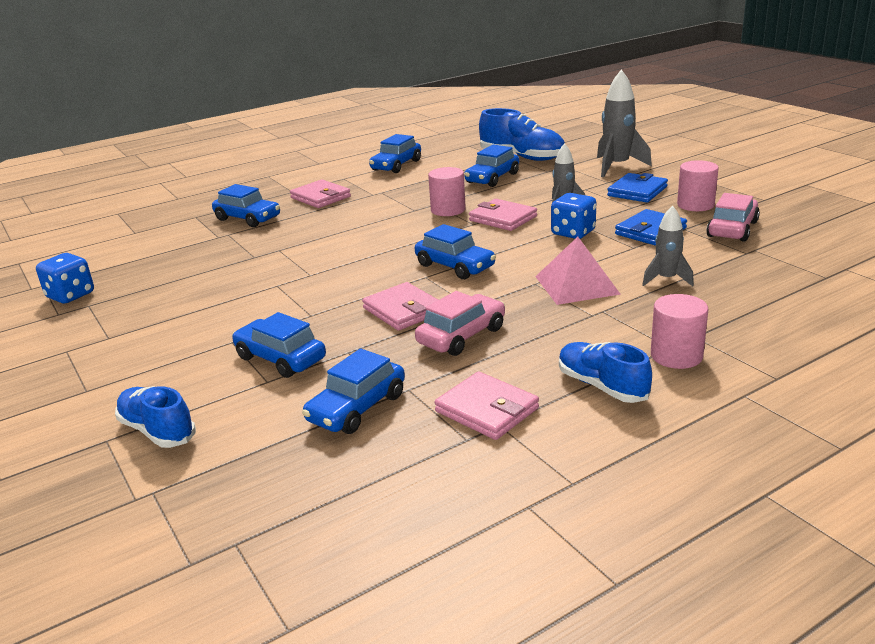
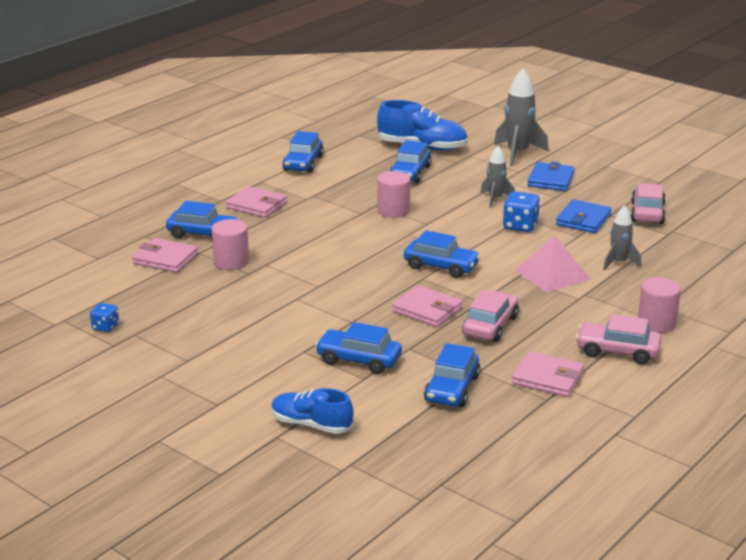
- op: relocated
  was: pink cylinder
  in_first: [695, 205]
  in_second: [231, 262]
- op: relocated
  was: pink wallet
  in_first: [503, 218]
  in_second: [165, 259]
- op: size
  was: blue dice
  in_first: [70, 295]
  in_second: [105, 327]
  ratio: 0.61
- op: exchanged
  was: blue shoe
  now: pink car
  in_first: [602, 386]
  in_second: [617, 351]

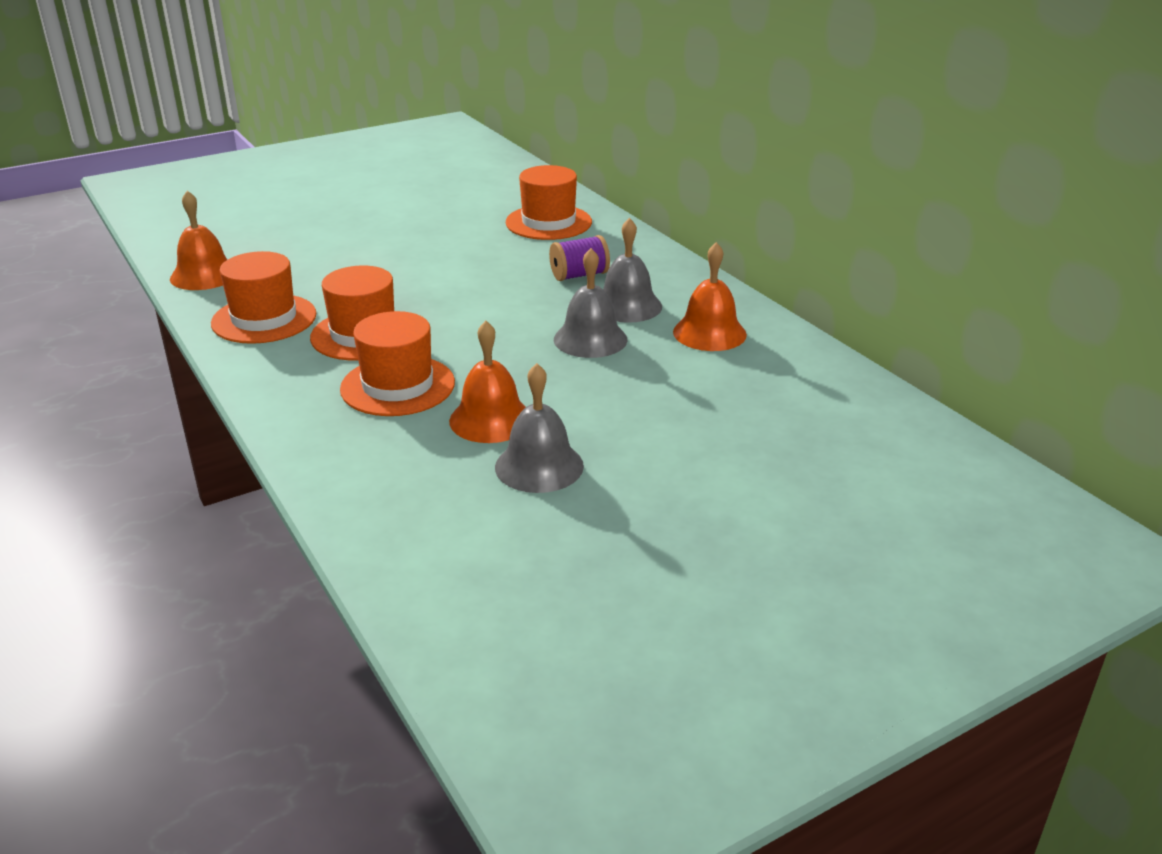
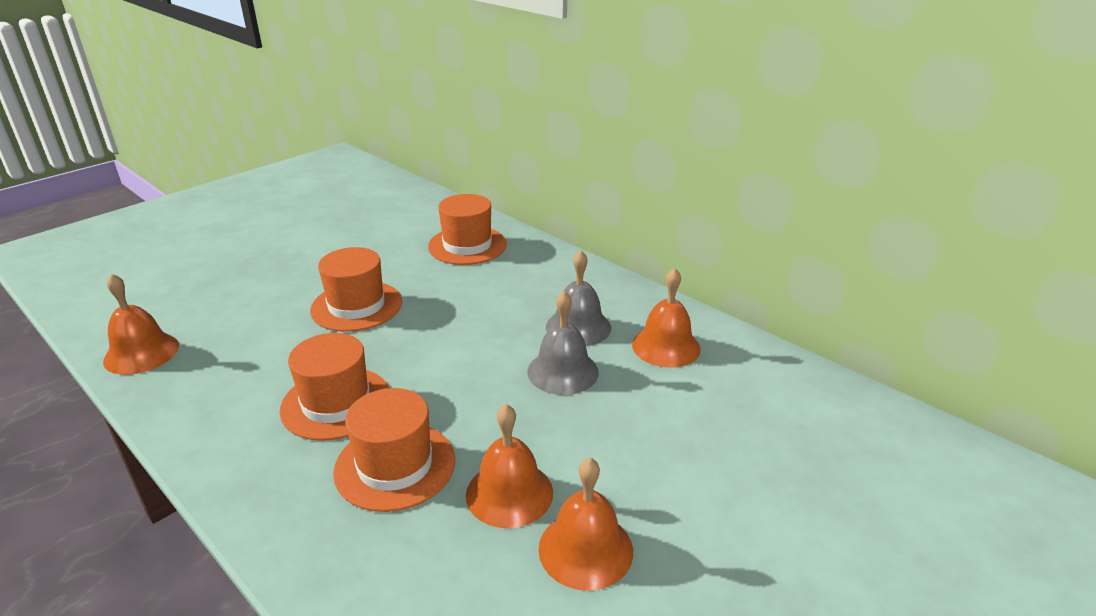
- op: missing
  was: purple spool
  in_first: [579, 275]
- op: relocated
  was: orange hat
  in_first: [264, 319]
  in_second: [356, 306]
- op: colour
  was: grey bell
  now: orange bell
  in_first: [539, 466]
  in_second: [585, 549]

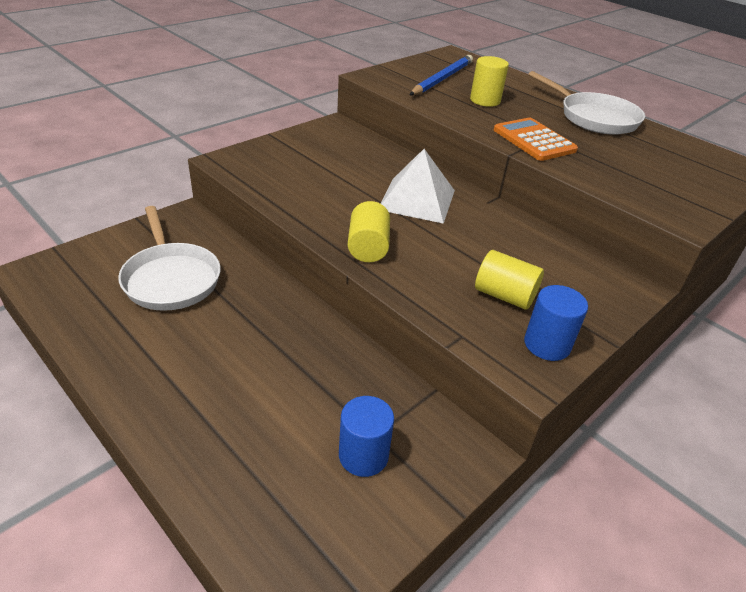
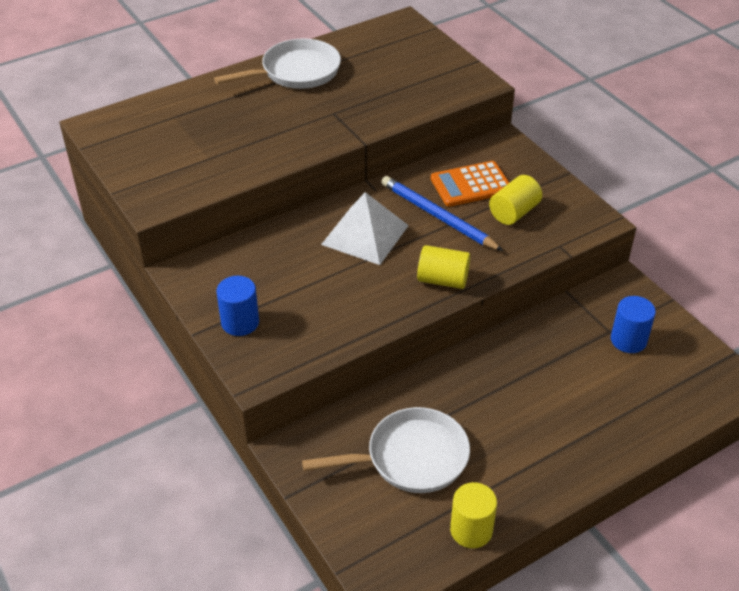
- op: relocated
  was: blue pencil
  in_first: [442, 79]
  in_second: [437, 216]
- op: relocated
  was: yellow cylinder
  in_first: [485, 100]
  in_second: [471, 530]
- op: relocated
  was: orange calculator
  in_first: [534, 140]
  in_second: [471, 185]
- op: relocated
  was: blue cylinder
  in_first: [547, 344]
  in_second: [240, 322]

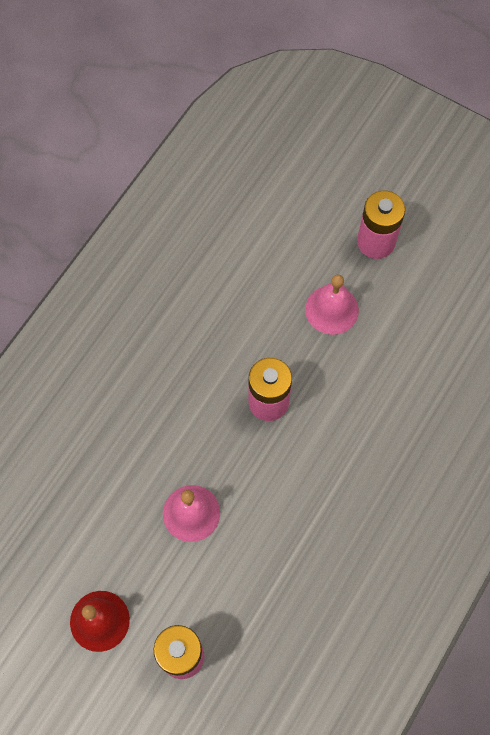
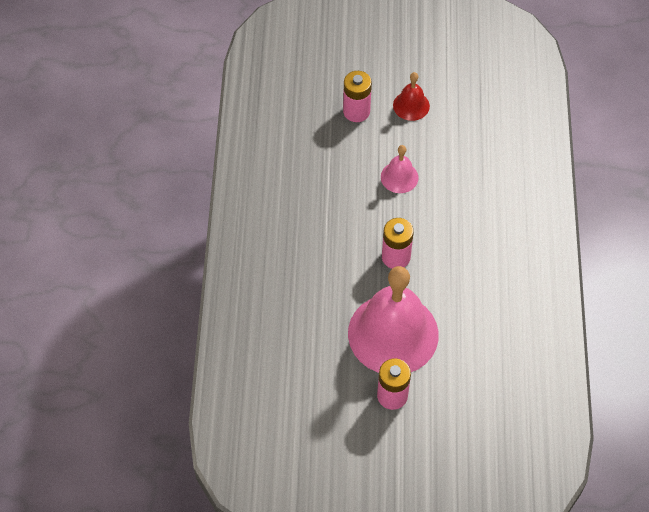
- op: size
  was: pink bell
  in_first: [332, 309]
  in_second: [393, 333]
  ratio: 2.23

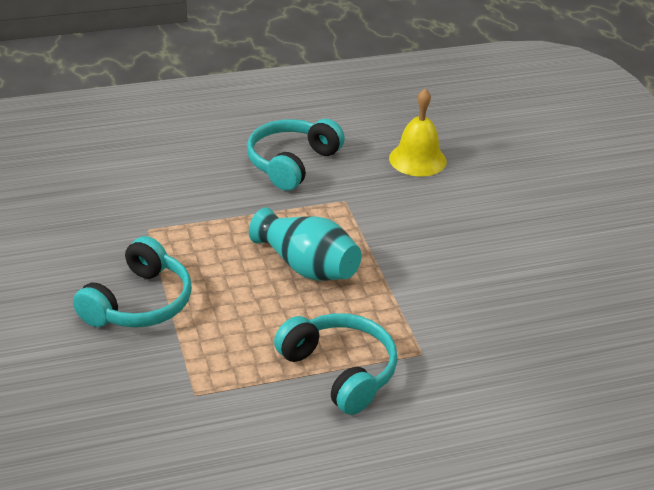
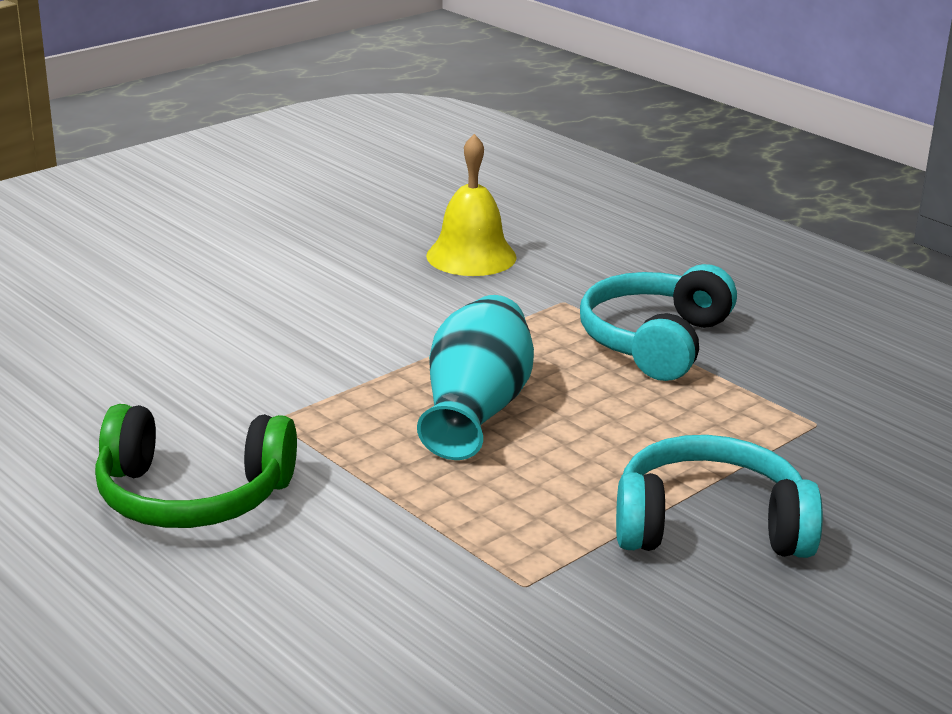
- op: relocated
  was: yellow bell
  in_first: [417, 159]
  in_second: [471, 256]
- op: colour
  was: turquoise headphones
  now: green headphones
  in_first: [291, 163]
  in_second: [192, 496]

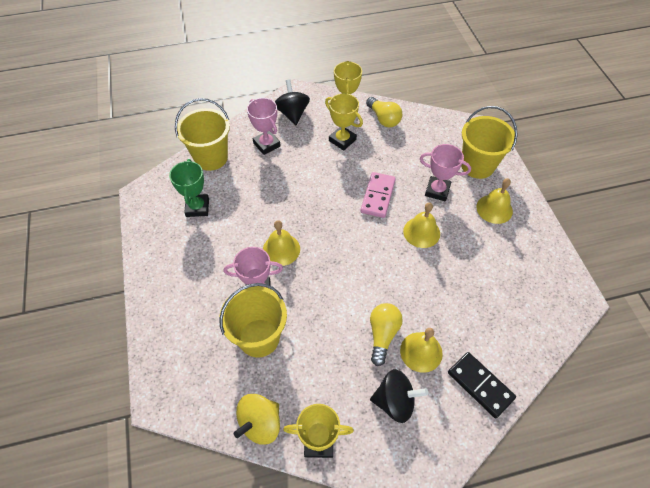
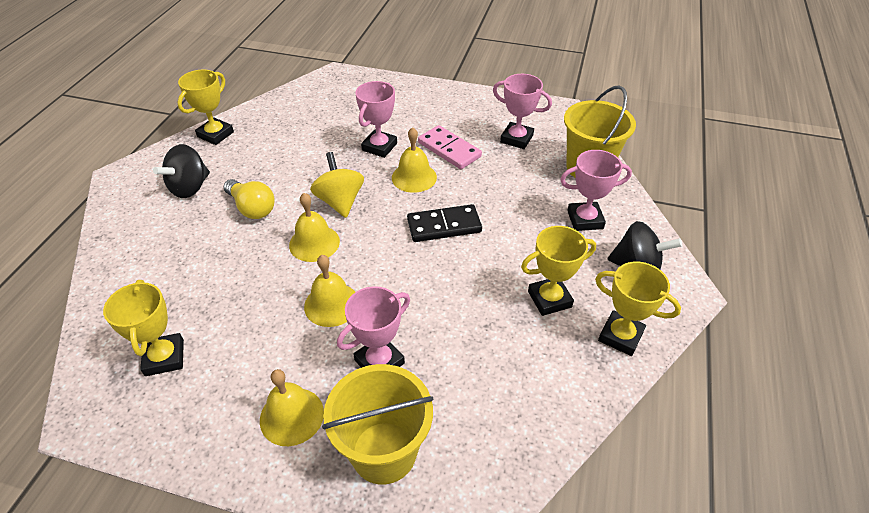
- op: missing
  was: yellow light bulb
  in_first: [383, 119]
- op: colour
  was: green trophy
  now: pink trophy
  in_first: [197, 207]
  in_second: [516, 139]
- op: relocated
  was: pink domino
  in_first: [377, 196]
  in_second: [449, 149]
- op: missing
  was: yellow bucket
  in_first: [259, 338]
- op: relocated
  was: yellow bell
  in_first: [421, 352]
  in_second: [314, 243]
- op: relocated
  was: black domino
  in_first: [480, 385]
  in_second: [444, 226]
- op: relocated
  was: yellow spinning top
  in_first: [260, 424]
  in_second: [340, 201]
- op: appeared
  now: yellow trophy
  in_second: [164, 357]

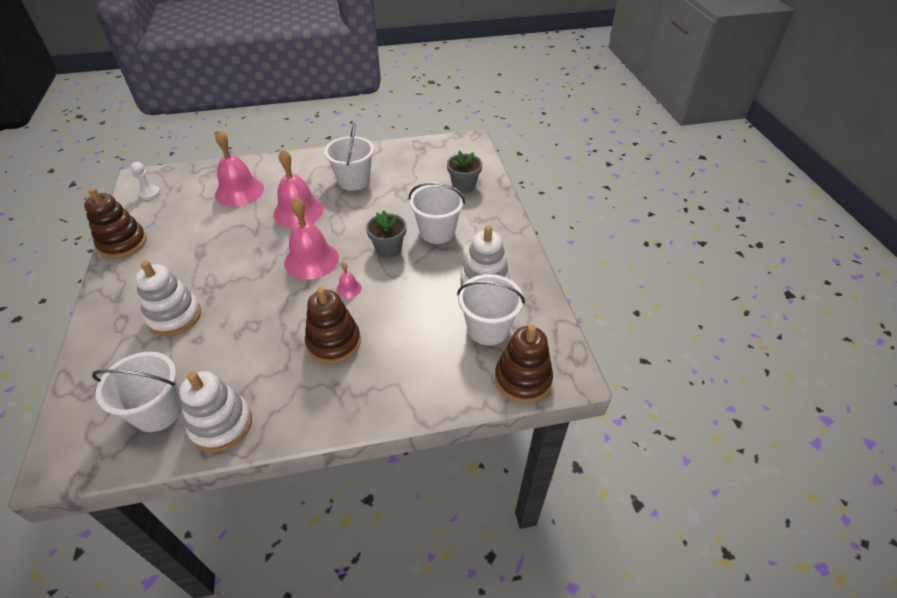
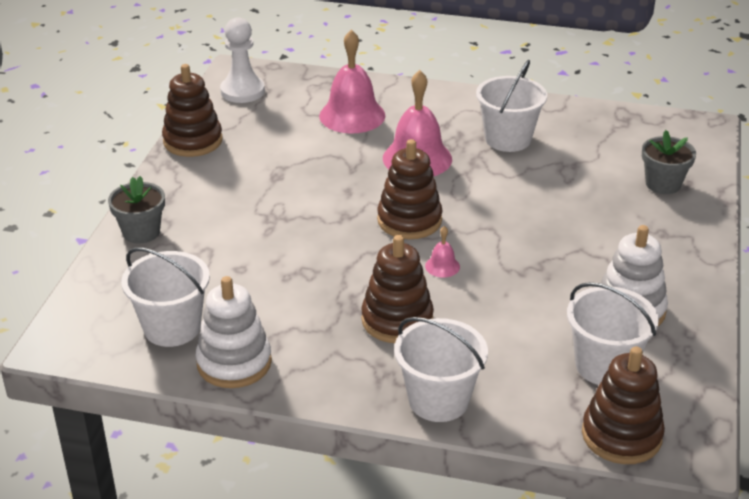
- op: size
  was: white pawn
  in_first: [149, 193]
  in_second: [242, 91]
  ratio: 1.65
- op: relocated
  was: white bucket
  in_first: [437, 232]
  in_second: [438, 400]
- op: exchanged
  was: pink bell
  now: brown stacking toy
  in_first: [311, 260]
  in_second: [409, 220]
- op: relocated
  was: grey flower pot
  in_first: [388, 249]
  in_second: [141, 232]
- op: missing
  was: white stacking toy
  in_first: [174, 316]

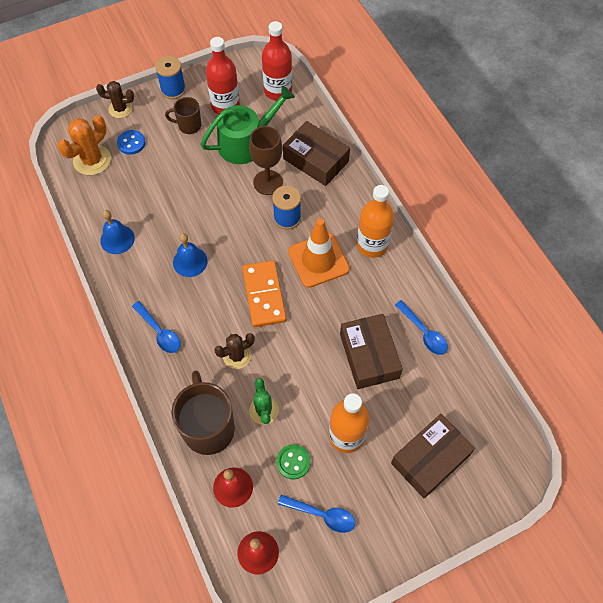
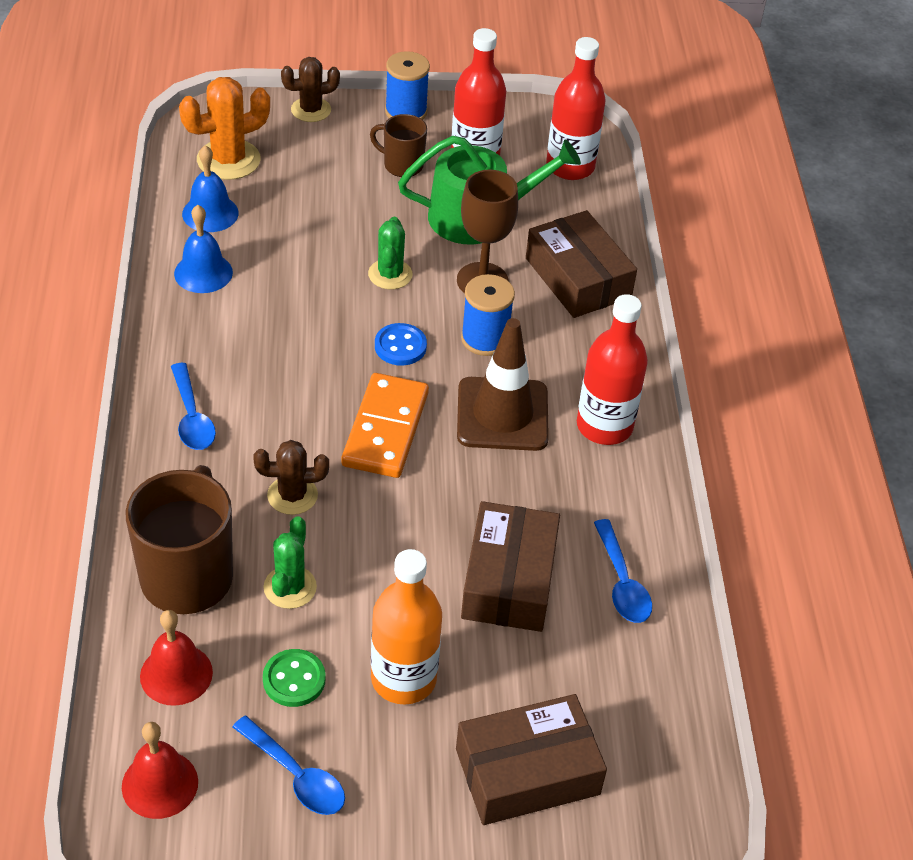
- op: spun
  was: brown cactus
  in_first: [120, 109]
  in_second: [311, 110]
  clockwise: -45
- op: relocated
  was: blue button
  in_first: [131, 143]
  in_second: [400, 346]
- op: colour
  was: orange bottle
  now: red bottle
  in_first: [372, 245]
  in_second: [604, 426]
- op: colour
  was: orange traffic cone
  now: brown traffic cone
  in_first: [318, 260]
  in_second: [502, 414]
- op: relocated
  was: blue bell
  in_first: [190, 261]
  in_second: [210, 213]
- op: appeared
  now: green cactus
  in_second: [390, 274]

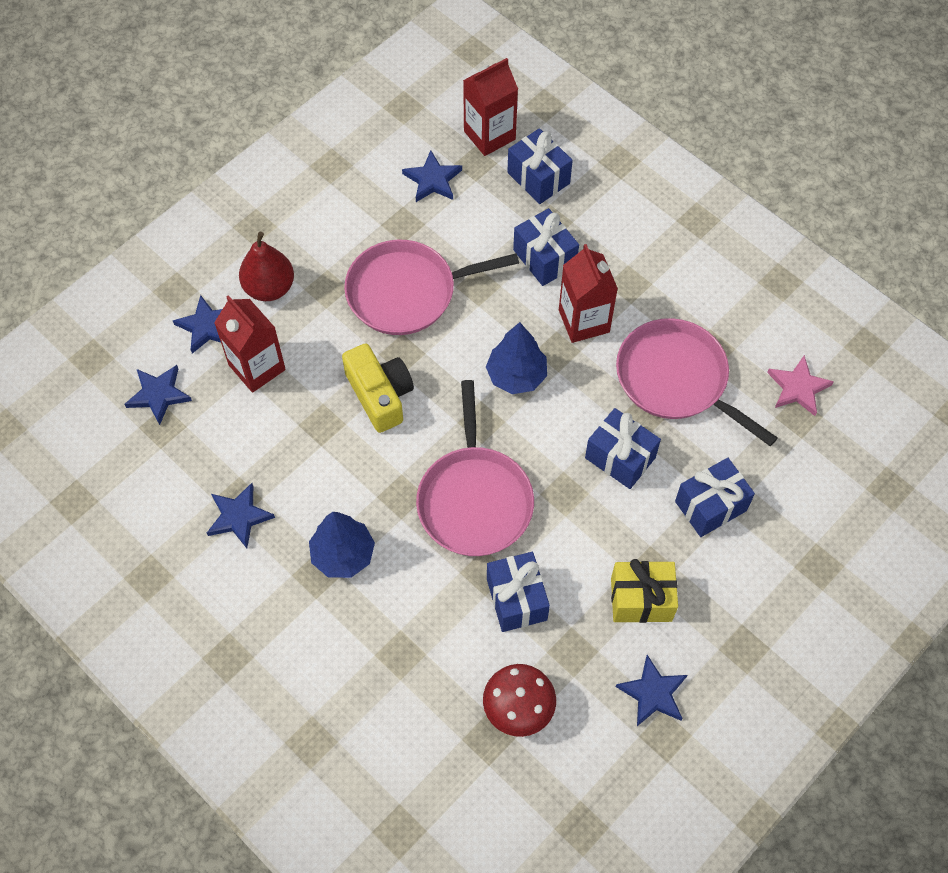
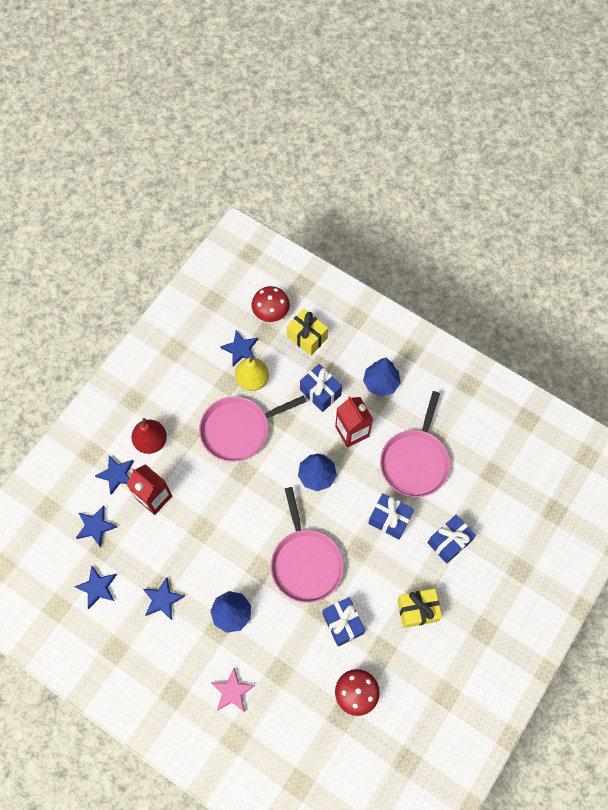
- op: exchanged
  was: red carton
  now: red mushroom
  in_first: [489, 135]
  in_second: [271, 312]
- op: colour
  was: blue gift
  now: yellow gift
  in_first: [538, 178]
  in_second: [307, 337]
- op: spun
  was: pink pan
  in_first: [676, 379]
  in_second: [415, 461]
  clockwise: -105
- op: missing
  was: yellow camera
  in_first: [380, 395]
- op: relocated
  was: pink star
  in_first: [798, 388]
  in_second: [232, 691]
- op: relocated
  was: blue star
  in_first: [653, 693]
  in_second: [97, 587]
- op: appeared
  now: yellow pear
  in_second: [252, 380]
- op: appeared
  now: blue tree
  in_second: [381, 383]

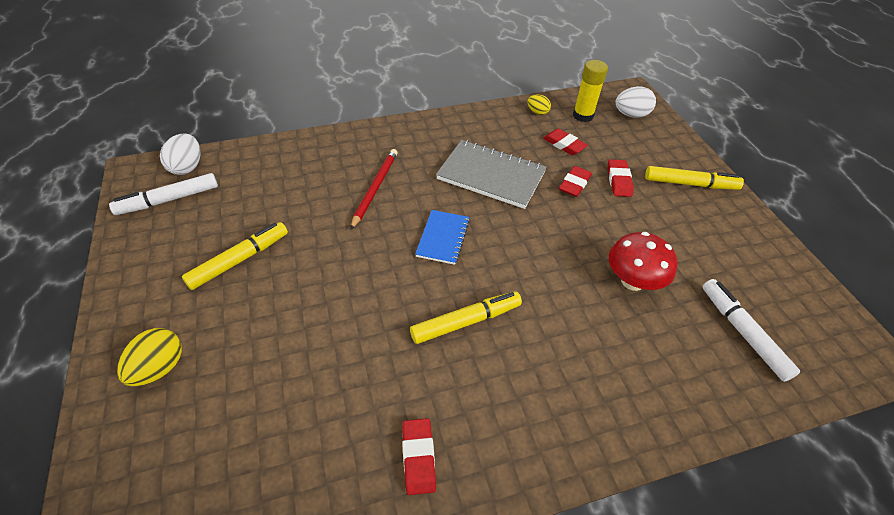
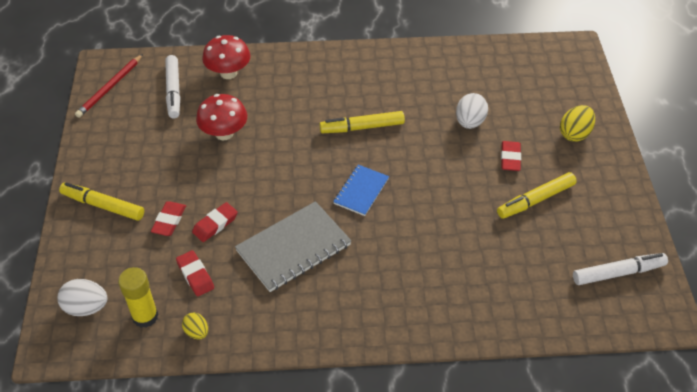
- op: relocated
  was: white egg
  in_first: [187, 167]
  in_second: [470, 122]
- op: spun
  was: grey notebook
  in_first: [491, 176]
  in_second: [293, 248]
  clockwise: -75
- op: relocated
  was: red pencil
  in_first: [375, 189]
  in_second: [110, 87]
- op: relocated
  was: red eraser
  in_first: [418, 457]
  in_second: [510, 158]
- op: appeared
  now: red mushroom
  in_second: [228, 73]

